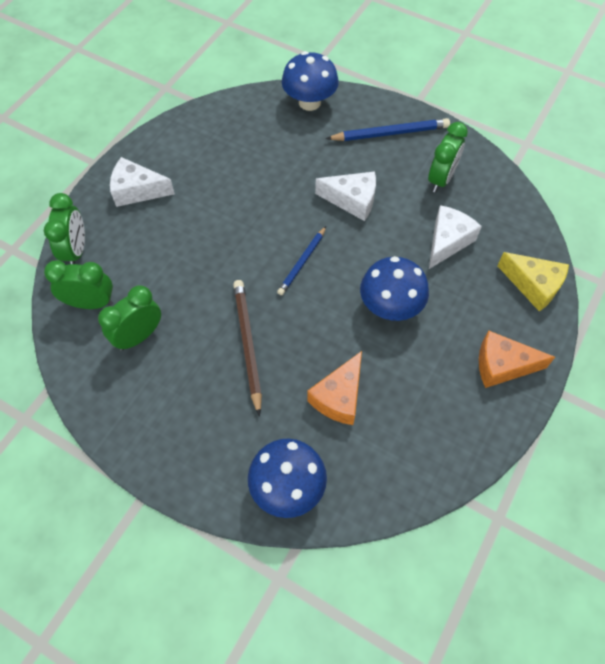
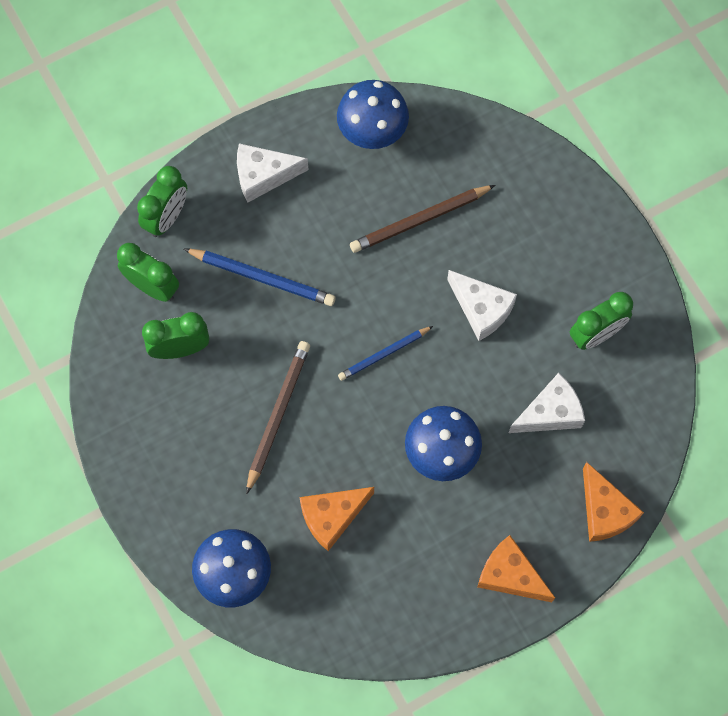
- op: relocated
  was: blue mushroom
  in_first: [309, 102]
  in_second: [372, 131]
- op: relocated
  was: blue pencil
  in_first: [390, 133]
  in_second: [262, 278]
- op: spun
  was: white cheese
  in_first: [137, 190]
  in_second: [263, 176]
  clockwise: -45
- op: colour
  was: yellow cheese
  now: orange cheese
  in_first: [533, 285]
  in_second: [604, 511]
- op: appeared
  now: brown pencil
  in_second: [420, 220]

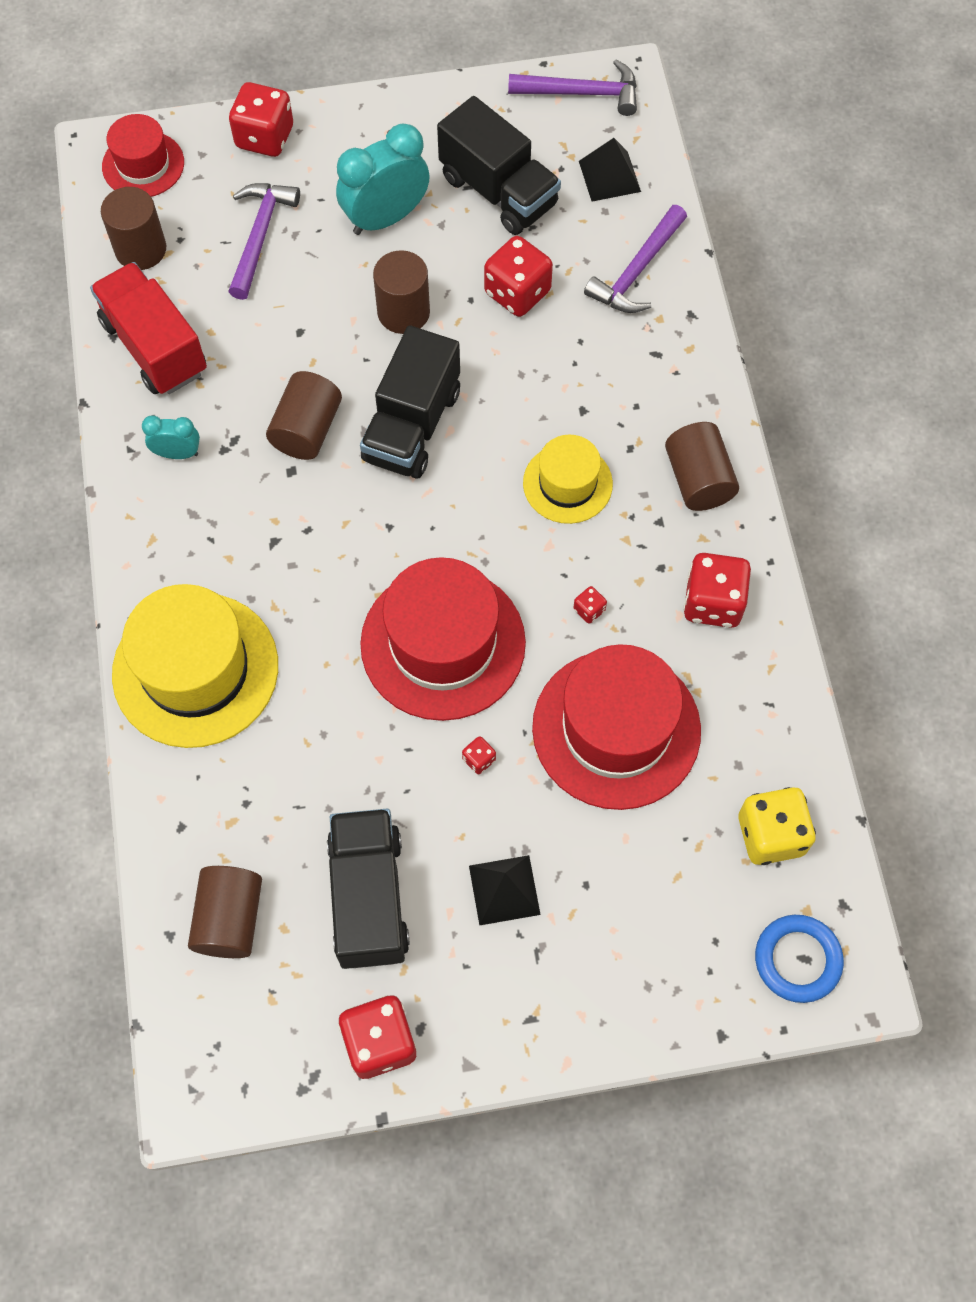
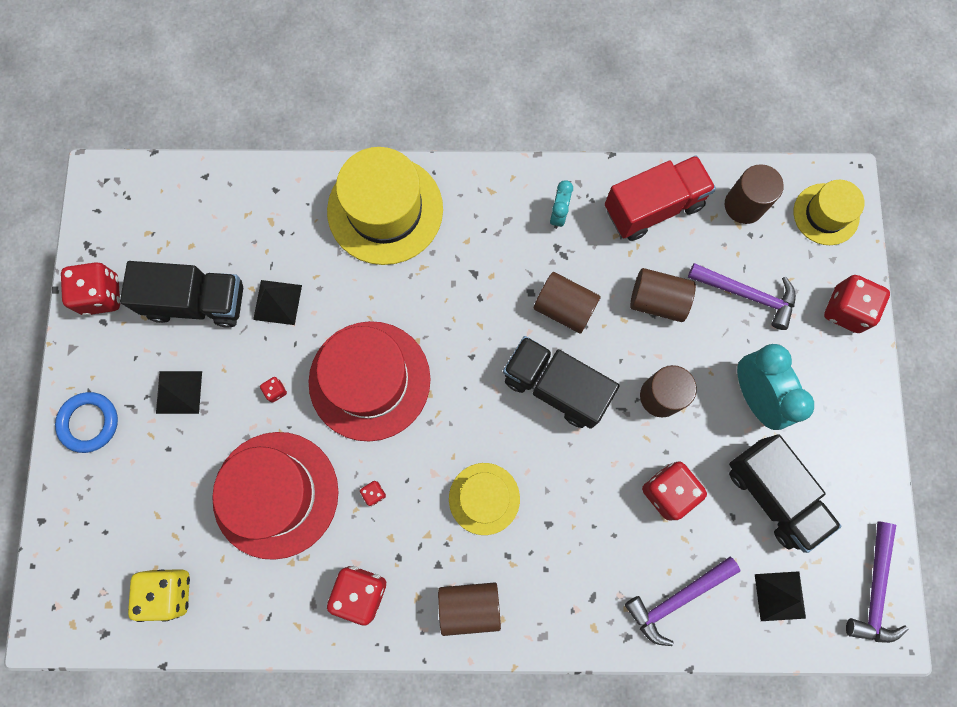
- op: spun
  was: black truck
  in_first: [499, 191]
  in_second: [773, 495]
  clockwise: -90
- op: colour
  was: red hat
  now: yellow hat
  in_first: [143, 165]
  in_second: [826, 214]
- op: spun
  was: purple hammer
  in_first: [637, 271]
  in_second: [677, 599]
  clockwise: -75
- op: relocated
  was: brown cylinder
  in_first: [229, 919]
  in_second: [657, 301]
- op: relocated
  was: blue ring
  in_first: [797, 960]
  in_second: [89, 423]
- op: appeared
  now: black pyramid
  in_second: [277, 302]

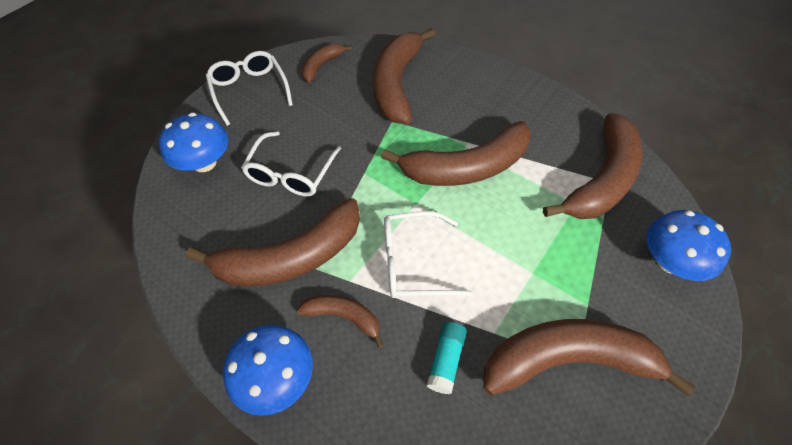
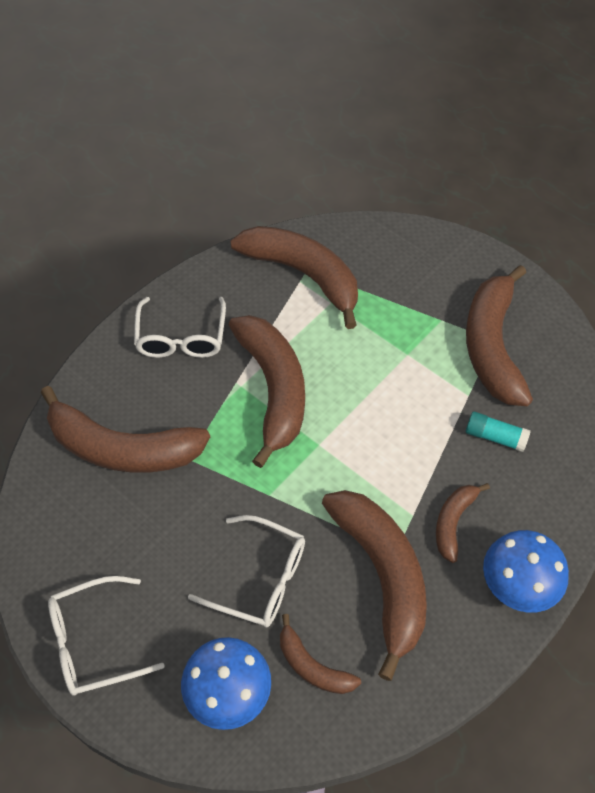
- op: relocated
  was: brown banana
  in_first: [321, 66]
  in_second: [312, 666]
- op: missing
  was: blue mushroom
  in_first: [669, 261]
- op: relocated
  was: white glasses
  in_first: [413, 262]
  in_second: [181, 337]

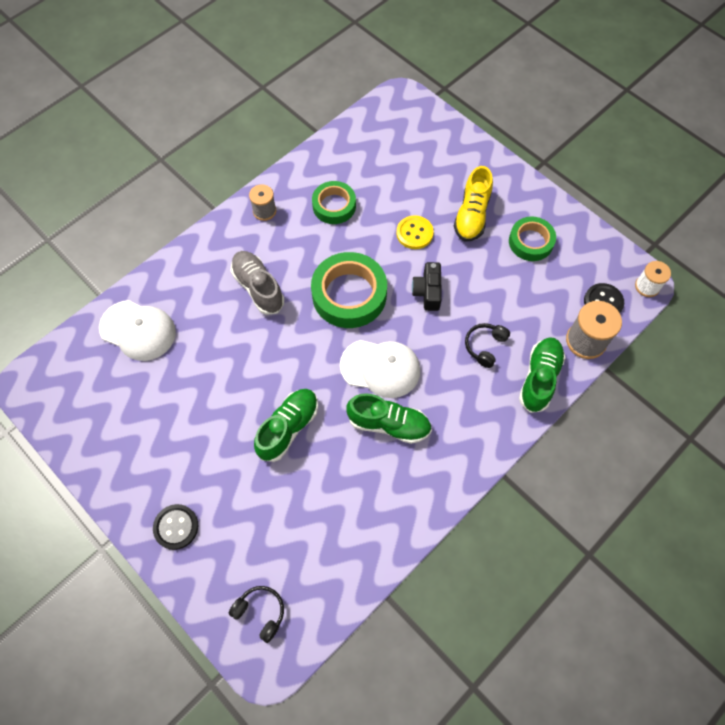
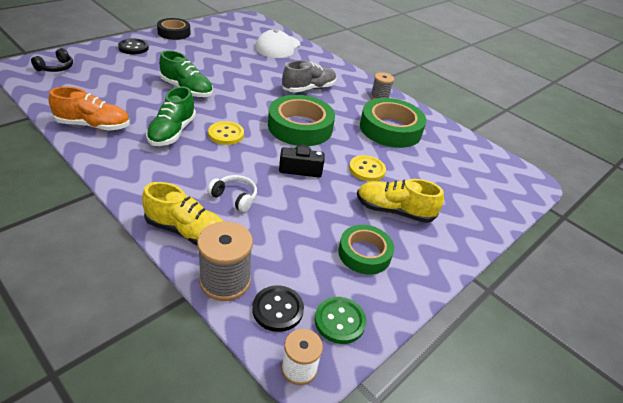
- op: size
  was: green tape
  in_first: [334, 206]
  in_second: [390, 129]
  ratio: 1.62
- op: colour
  was: black headphones
  now: white headphones
  in_first: [485, 346]
  in_second: [234, 197]
- op: colour
  was: green shoe
  now: yellow shoe
  in_first: [539, 378]
  in_second: [187, 231]
- op: exchanged
  was: white cap
  now: yellow button
  in_first: [380, 368]
  in_second: [226, 134]
- op: appeared
  now: black tape
  in_second: [174, 33]
- op: appeared
  now: orange shoe
  in_second: [93, 125]
- op: appeared
  now: green button
  in_second: [339, 321]

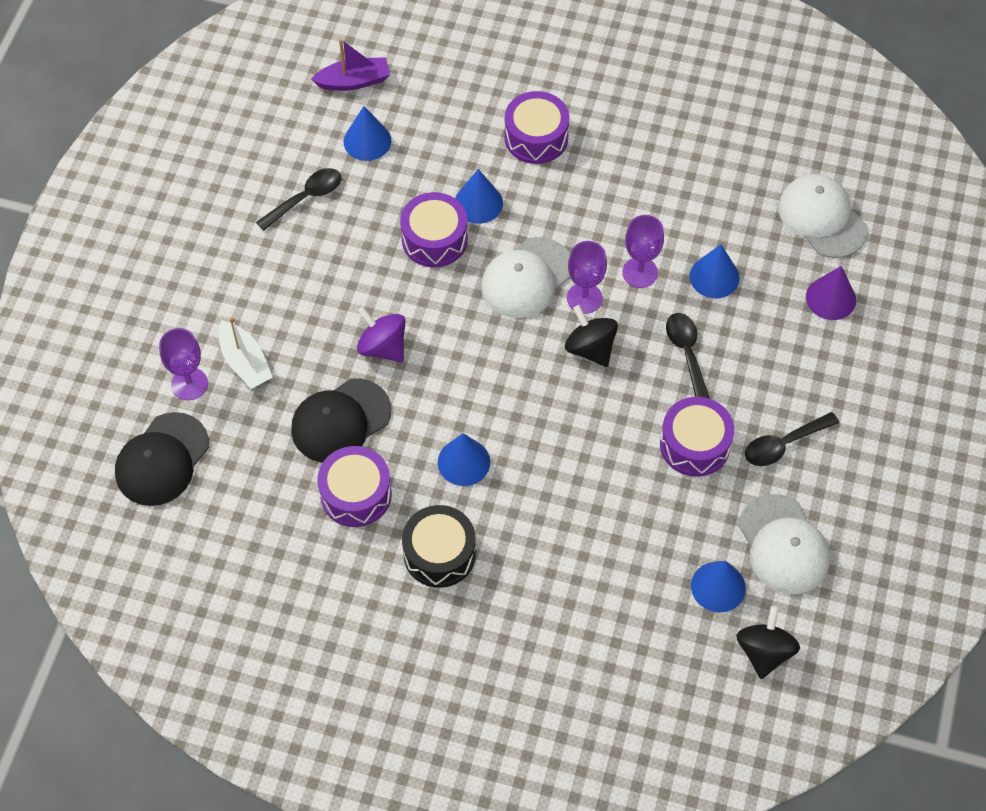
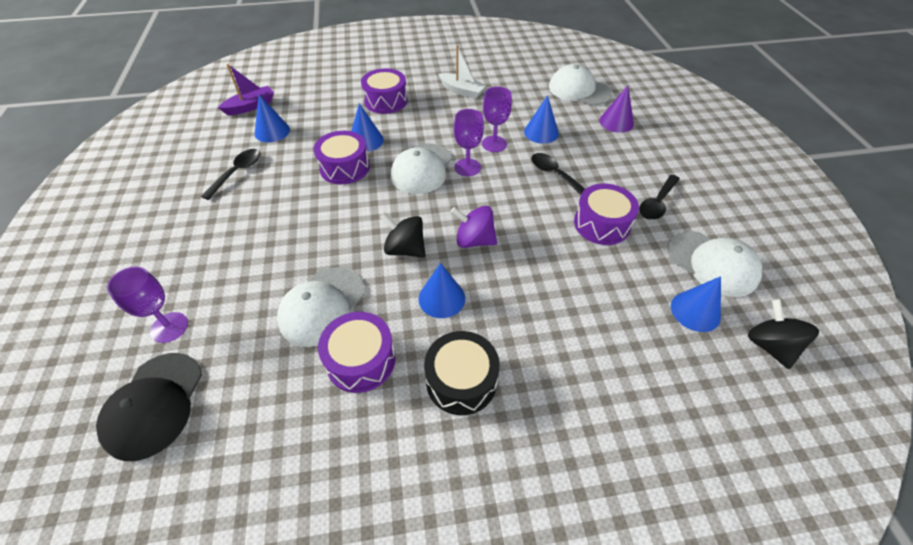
- op: relocated
  was: black spinning top
  in_first: [590, 348]
  in_second: [405, 249]
- op: relocated
  was: purple spinning top
  in_first: [382, 347]
  in_second: [474, 240]
- op: relocated
  was: white boat
  in_first: [245, 362]
  in_second: [462, 91]
- op: colour
  was: black cap
  now: white cap
  in_first: [340, 421]
  in_second: [322, 306]

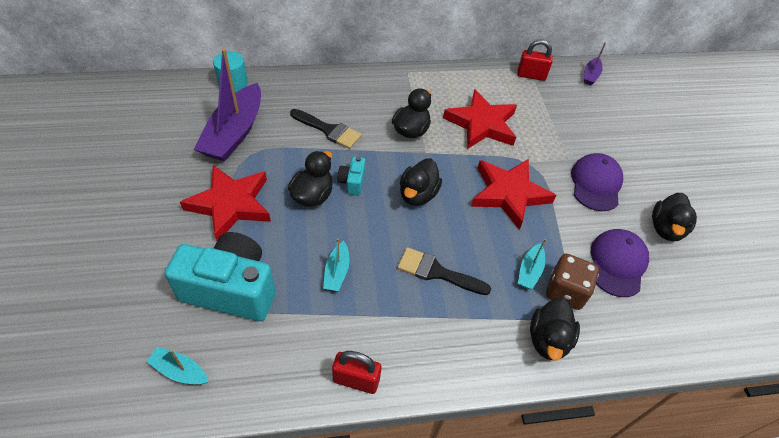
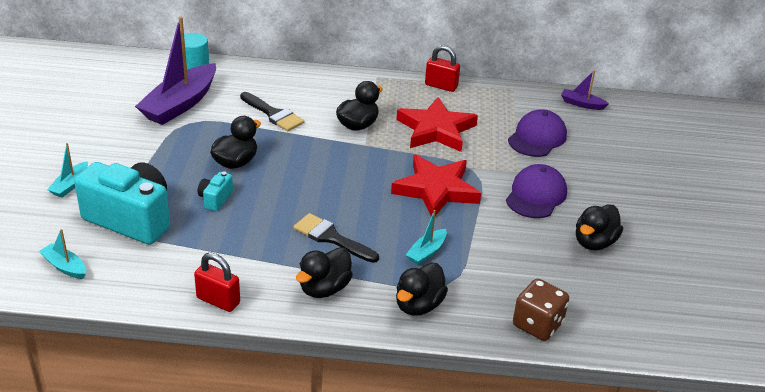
- op: relocated
  was: red padlock
  in_first: [531, 75]
  in_second: [441, 86]
- op: spun
  was: purple boat
  in_first: [590, 75]
  in_second: [582, 104]
  clockwise: 75
- op: relocated
  was: turquoise camera
  in_first: [352, 182]
  in_second: [215, 199]
- op: relocated
  was: black duck
  in_first: [418, 194]
  in_second: [324, 288]
- op: missing
  was: red star
  in_first: [231, 204]
- op: relocated
  was: purple cap
  in_first: [617, 263]
  in_second: [537, 137]
- op: relocated
  was: turquoise boat
  in_first: [337, 272]
  in_second: [70, 185]
- op: relocated
  was: brown dice
  in_first: [565, 291]
  in_second: [537, 324]

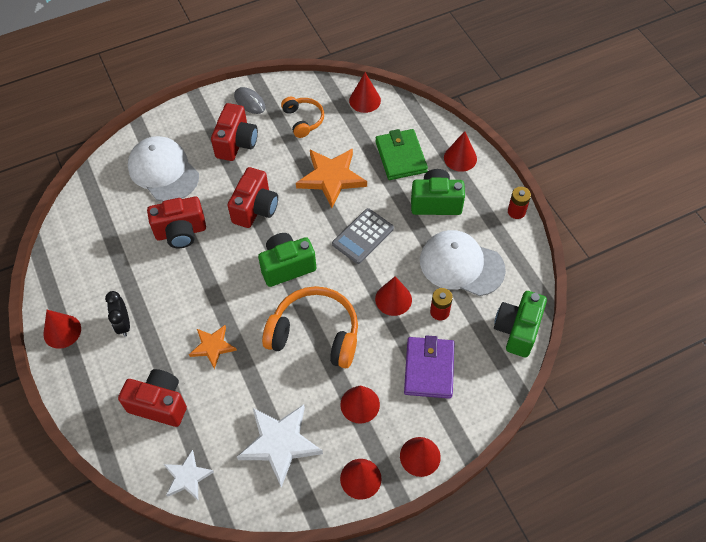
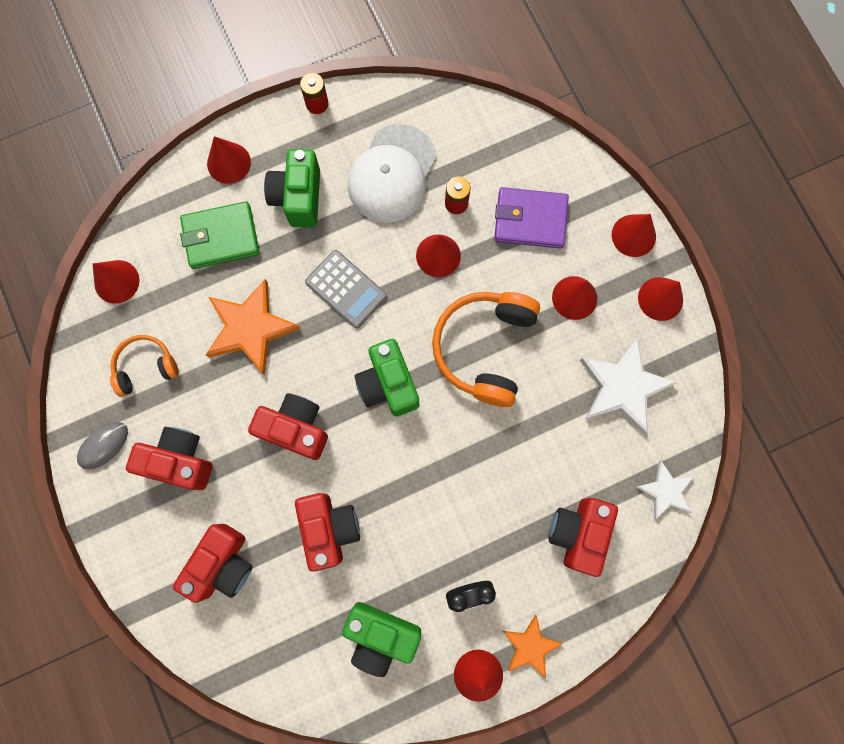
- op: exchanged
  was: white cap
  now: red camera
  in_first: [163, 171]
  in_second: [223, 564]
- op: relocated
  was: green camera
  in_first: [517, 330]
  in_second: [381, 635]
- op: relocated
  was: orange star
  in_first: [213, 346]
  in_second: [530, 646]

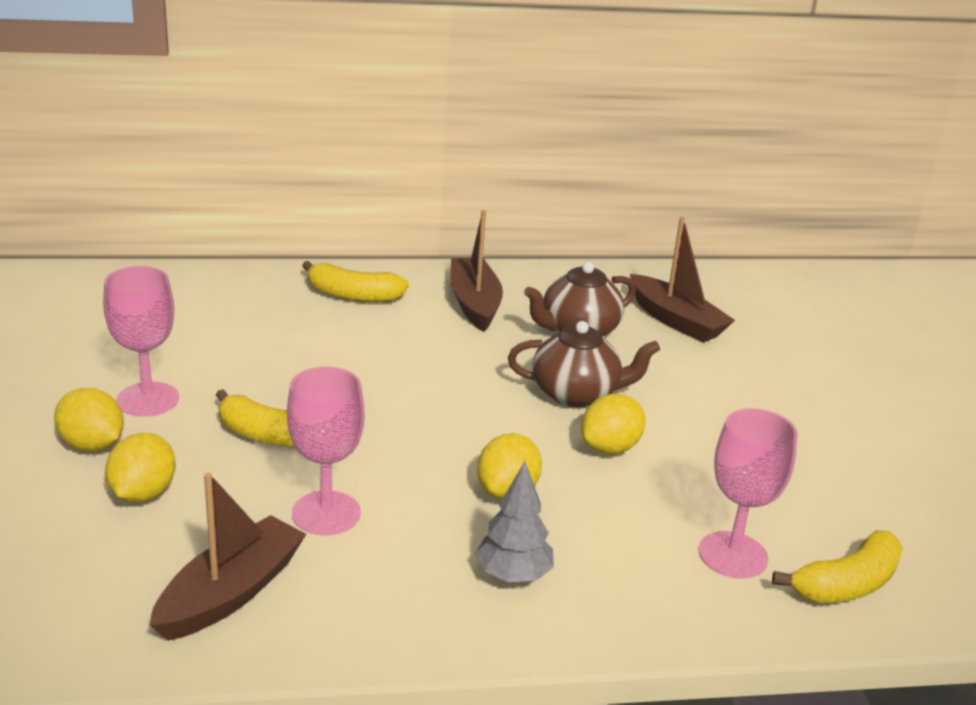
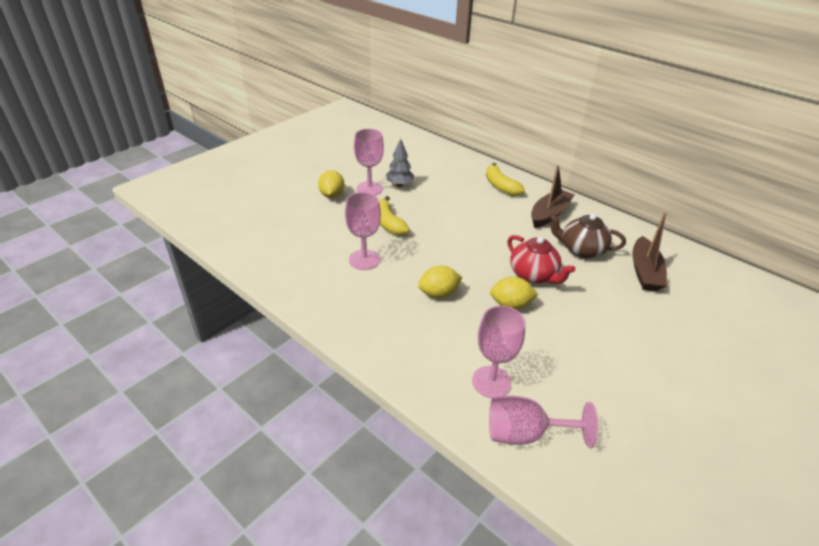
- op: colour
  was: brown teapot
  now: red teapot
  in_first: [576, 394]
  in_second: [533, 275]
- op: missing
  was: yellow lemon
  in_first: [143, 493]
- op: relocated
  was: grey tree
  in_first: [513, 575]
  in_second: [399, 184]
- op: missing
  was: brown boat
  in_first: [231, 593]
- op: exchanged
  was: yellow banana
  now: pink goblet
  in_first: [846, 584]
  in_second: [525, 434]

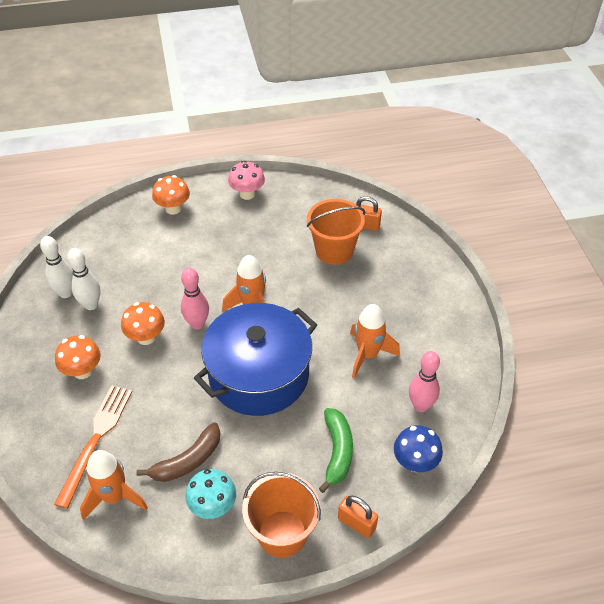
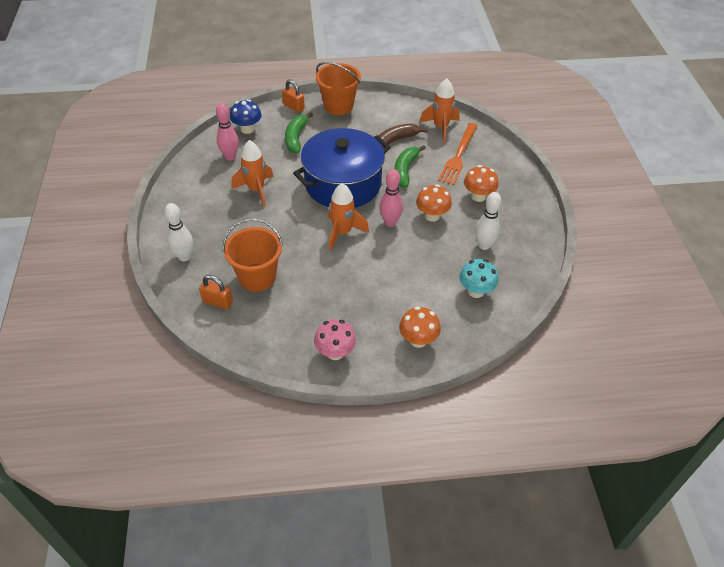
- op: relocated
  was: white bowling pin
  in_first: [65, 293]
  in_second: [184, 257]
- op: relocated
  was: turquoise mushroom
  in_first: [213, 506]
  in_second: [476, 291]
- op: appeared
  now: green banana
  in_second: [405, 170]

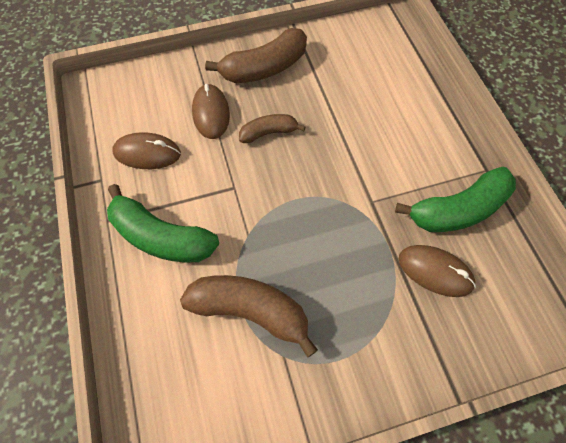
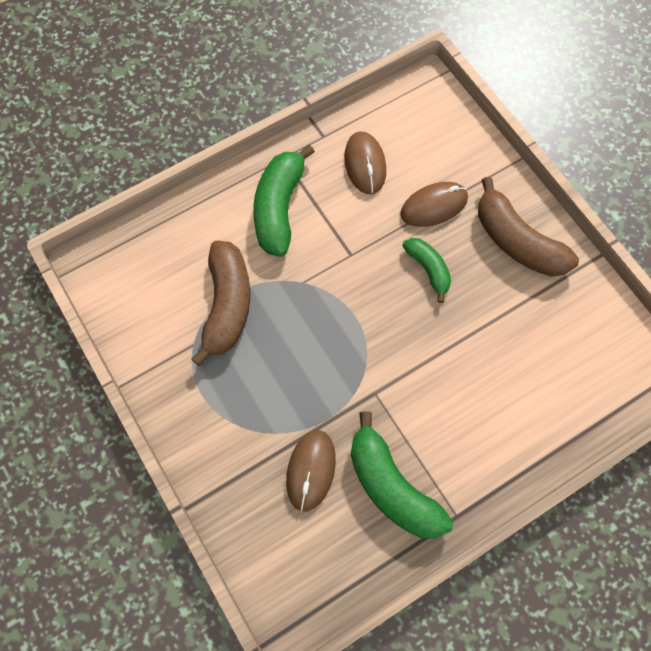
- op: colour
  was: brown banana
  now: green banana
  in_first: [269, 133]
  in_second: [428, 269]

